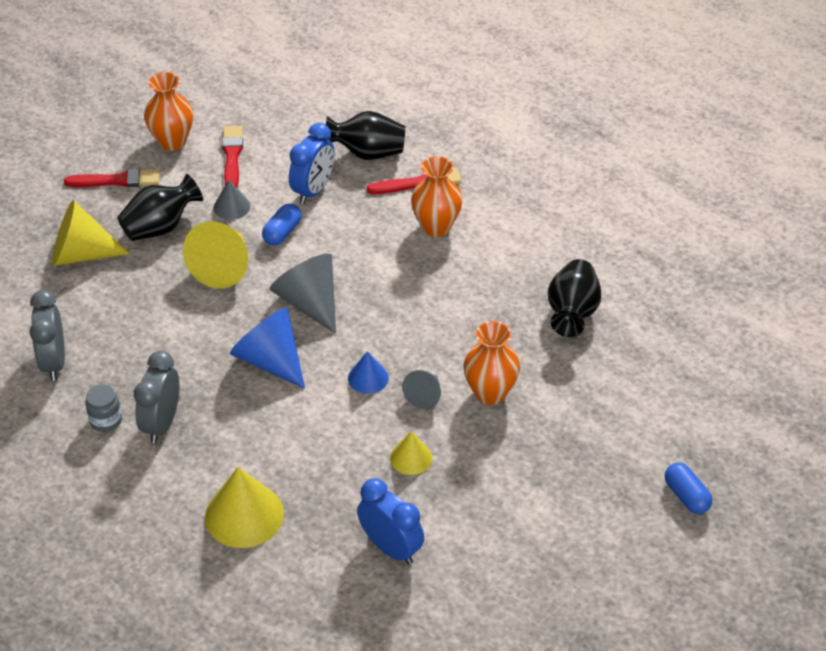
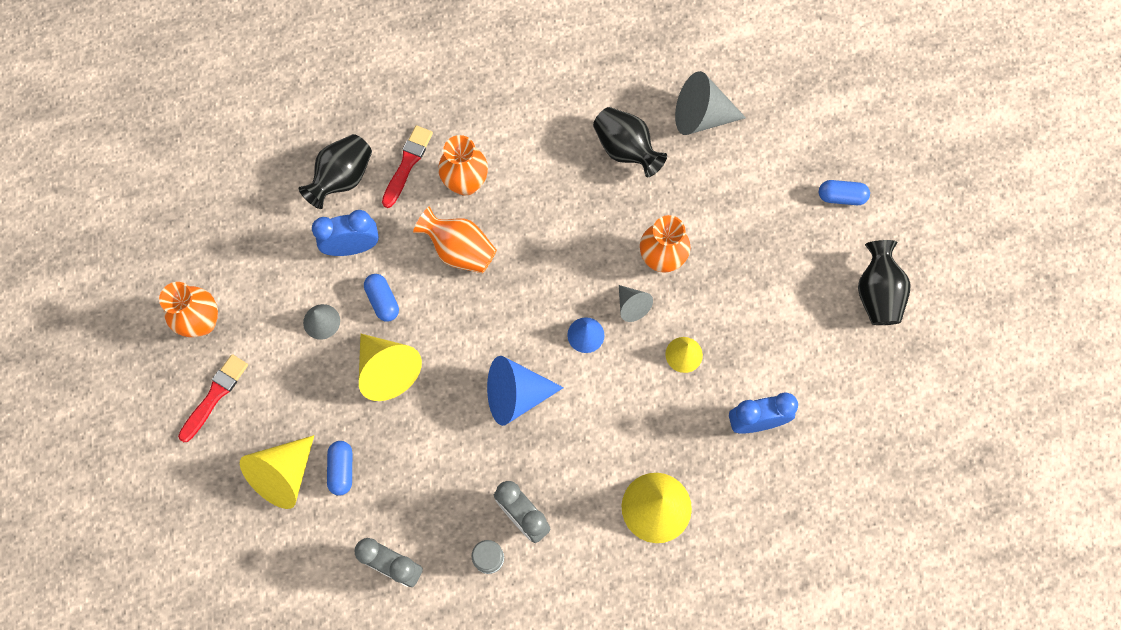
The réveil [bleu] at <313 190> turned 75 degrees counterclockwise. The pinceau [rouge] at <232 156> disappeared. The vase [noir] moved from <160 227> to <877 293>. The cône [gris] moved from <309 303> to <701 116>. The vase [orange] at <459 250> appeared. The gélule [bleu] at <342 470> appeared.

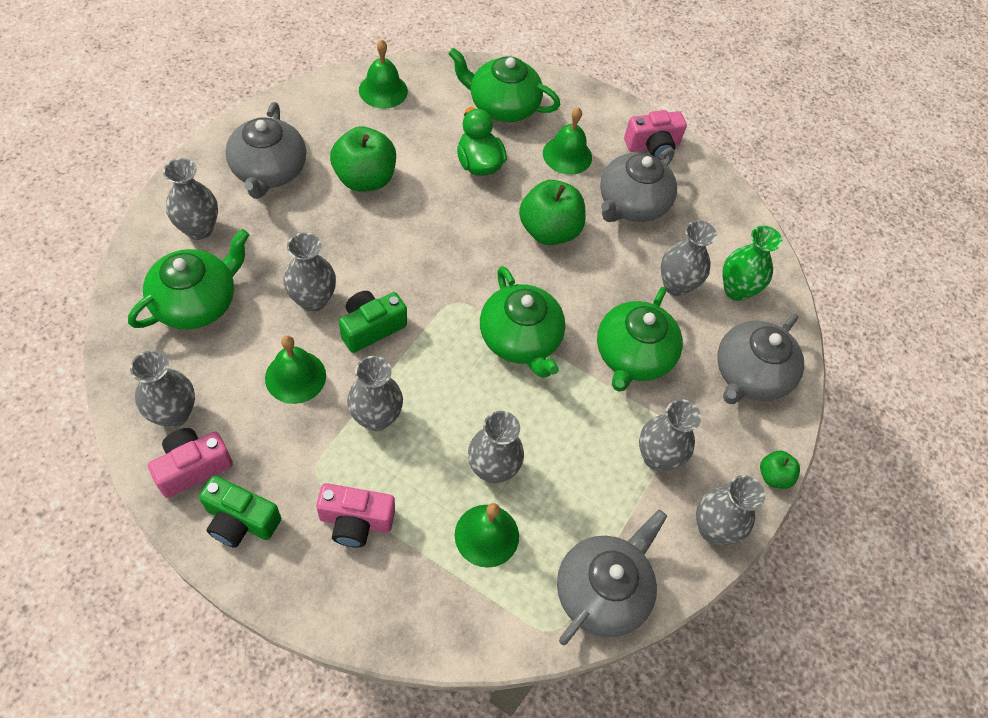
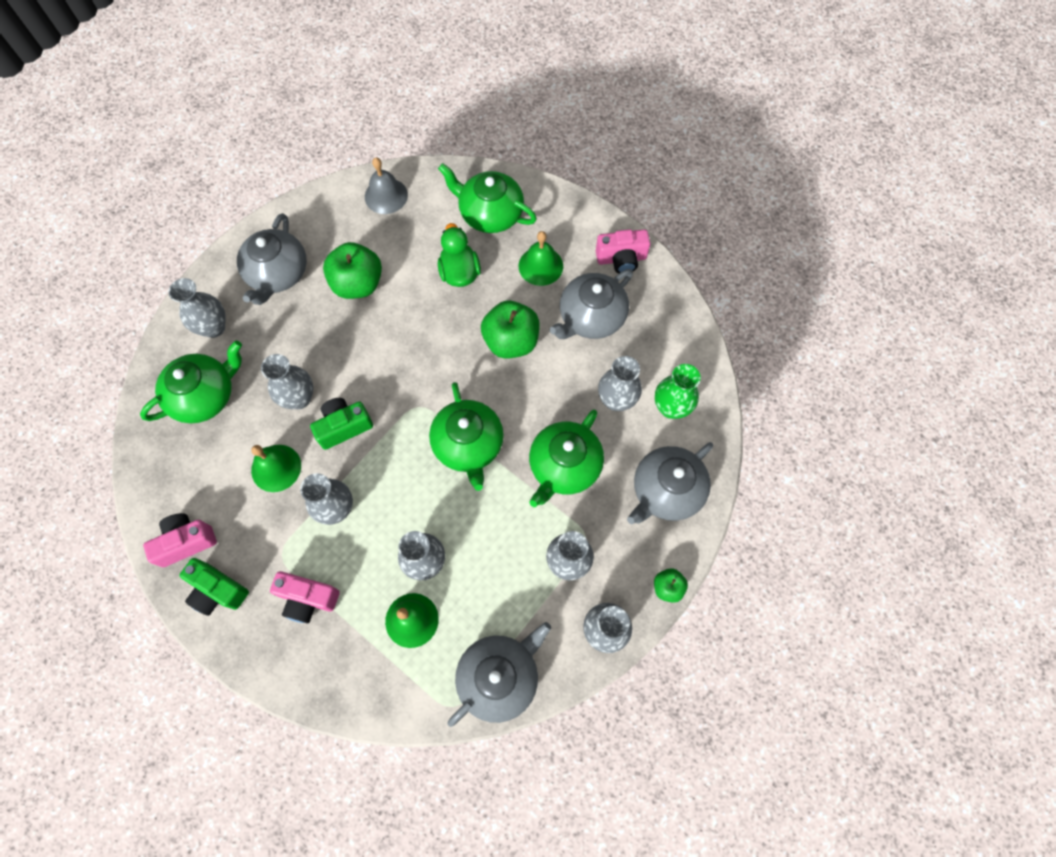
The cloche [vert] at <383 90> became the cloche [gris] at <386 196>. The vase [gris] at <174 414> disappeared.

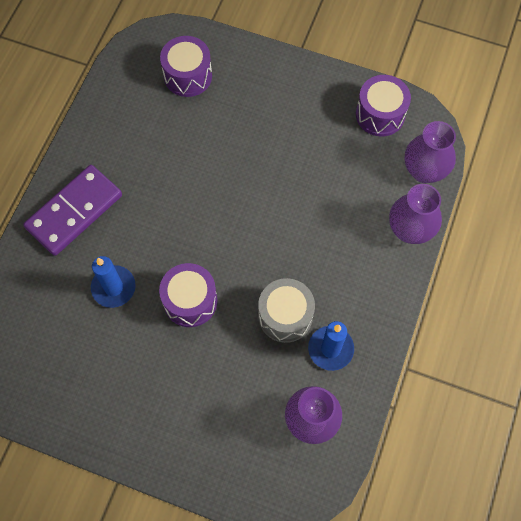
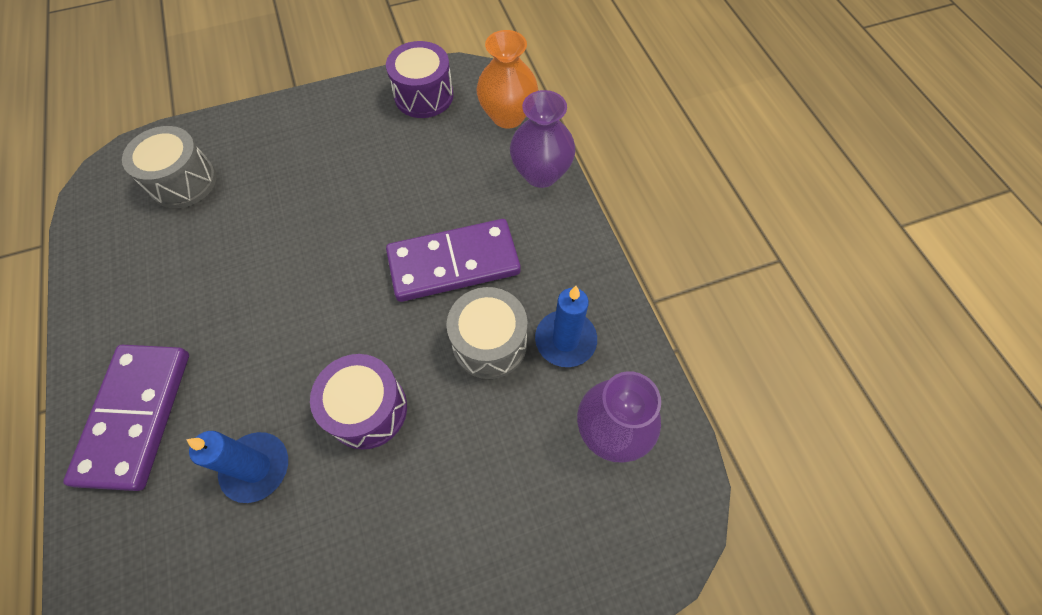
The tambour [violet] at <188 76> became the tambour [gris] at <183 182>. The vase [violet] at <424 171> became the vase [orange] at <508 116>. The domino [violet] at <454 263> appeared.

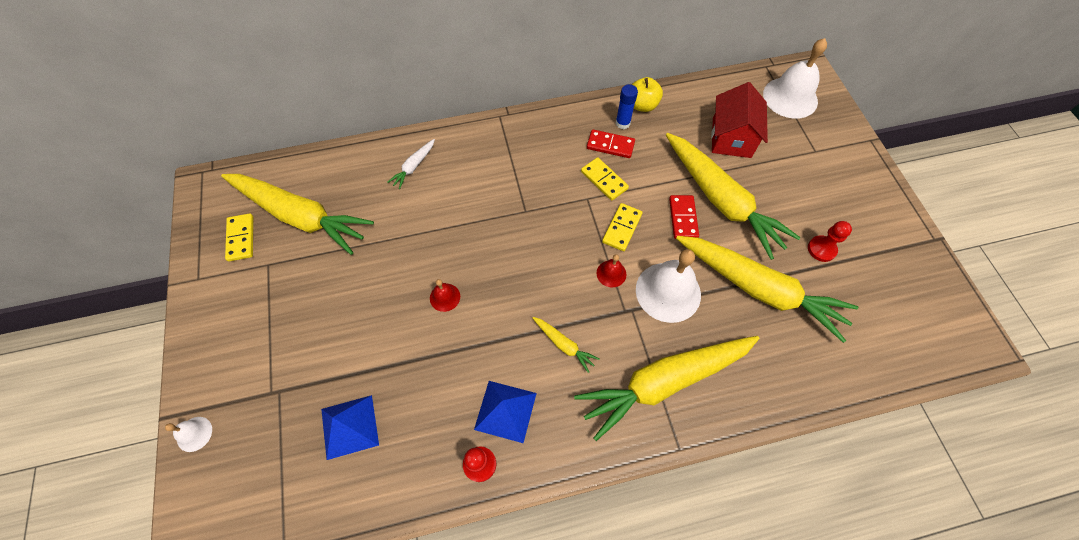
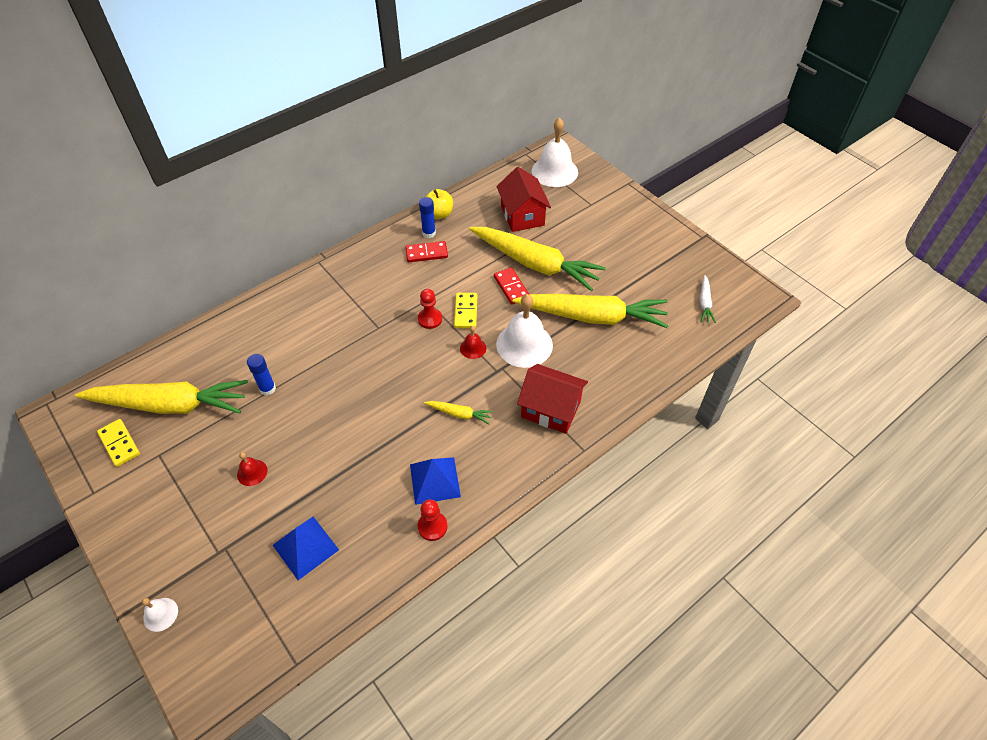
The carotte [blanc] moved from <413 167> to <704 303>. The domino [jaune] at <604 180> disappeared. The pion [rouge] moved from <821 249> to <430 319>. The cloche [rouge] moved from <445 297> to <252 472>. The carotte [jaune] at <663 382> was replaced by the maison [rouge] at <550 409>. The bâton de colle [bleu] at <267 389> appeared.

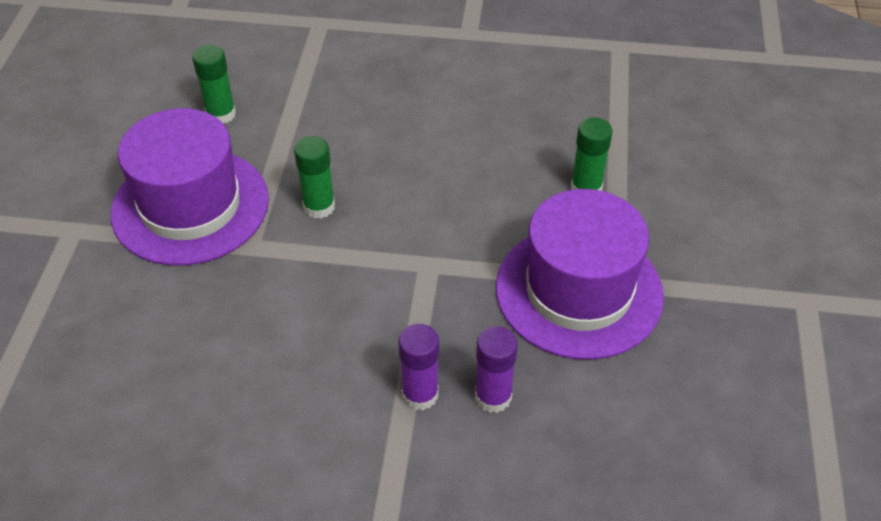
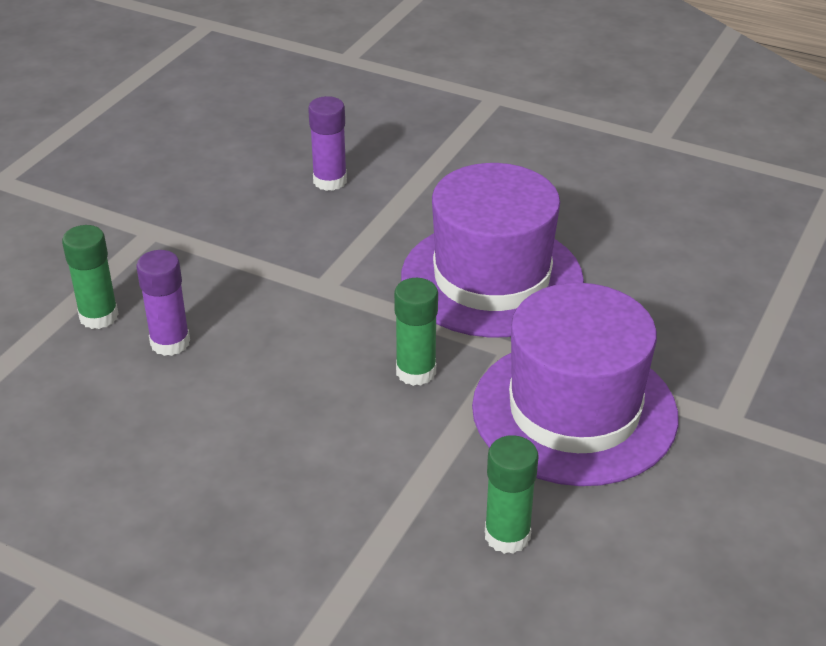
The chapeau [violet] moved from <579 291> to <491 279>. The bâton de colle [violet] moved from <420 394> to <170 342>.

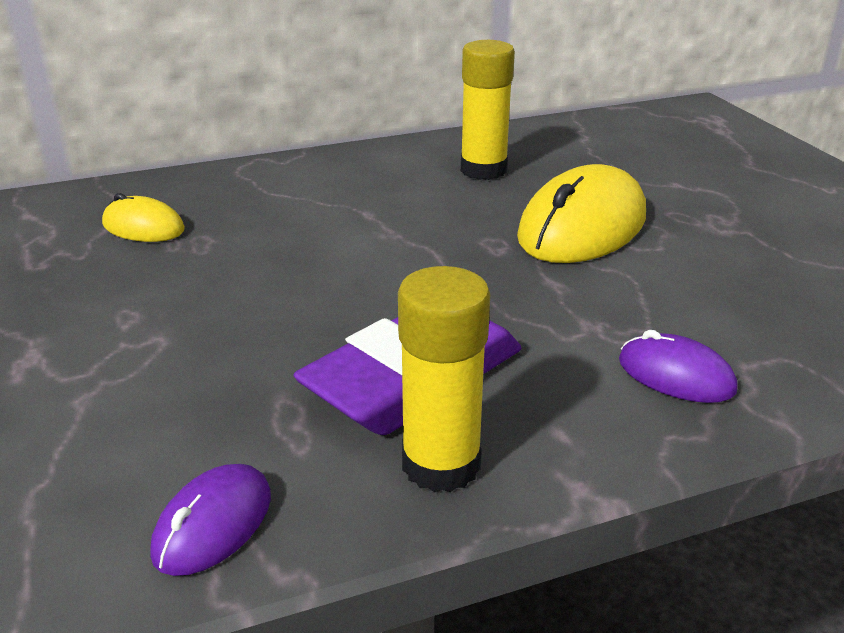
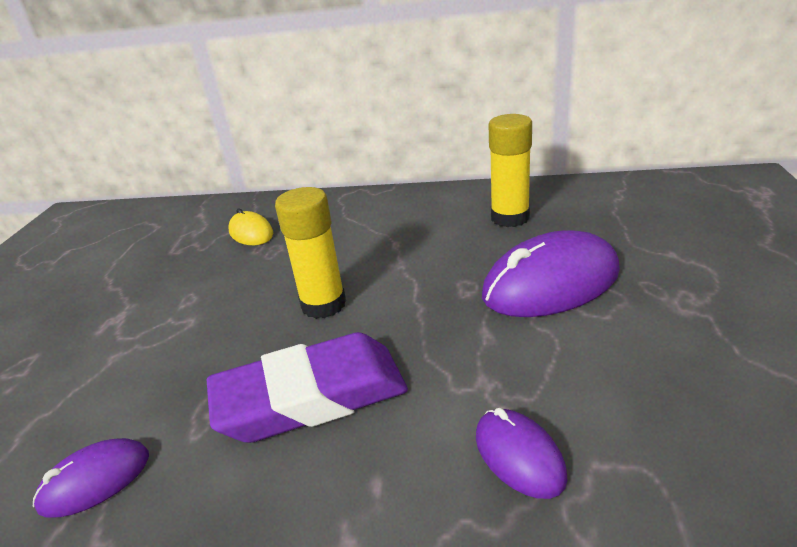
The souris [jaune] at <582 227> became the souris [violet] at <550 283>. The bâton de colle [jaune] moved from <441 464> to <323 304>.

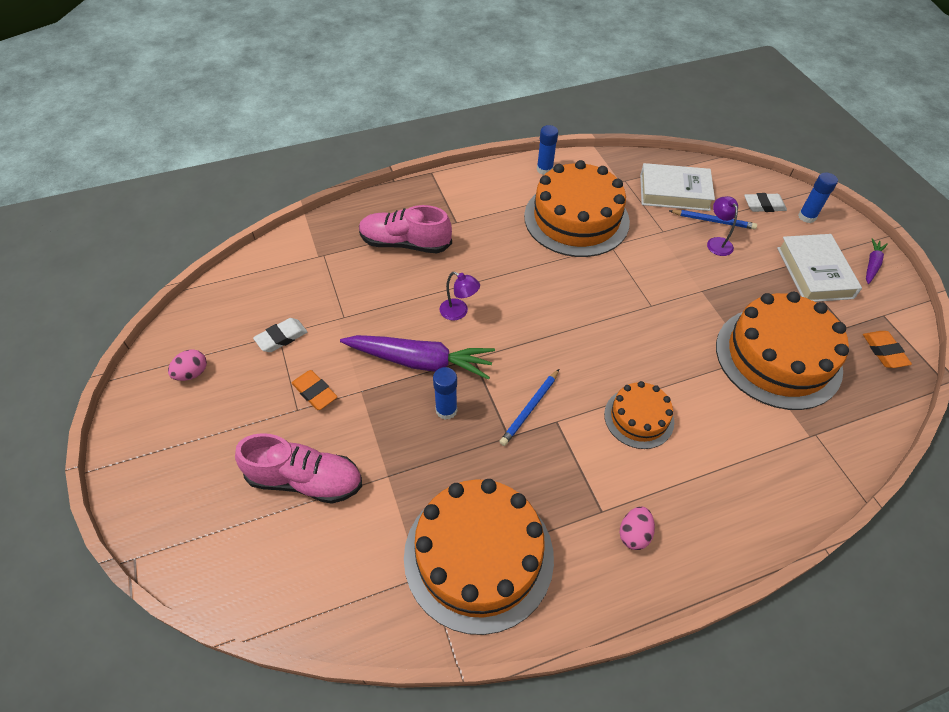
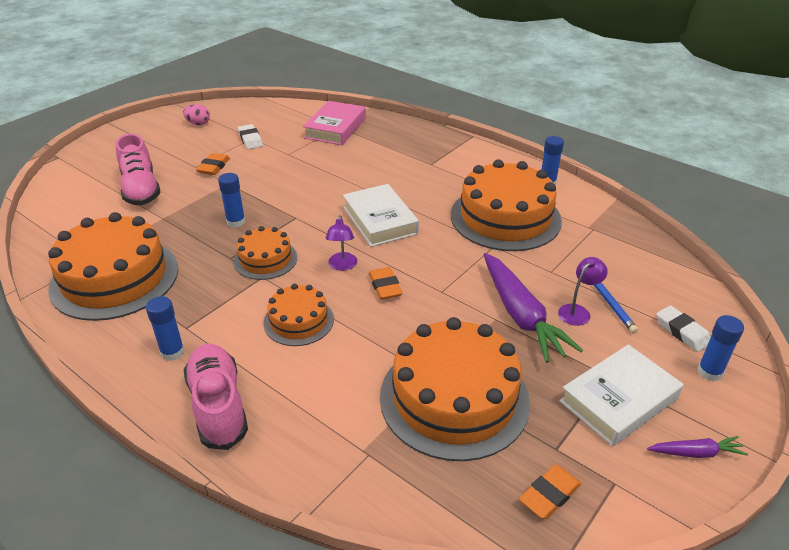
The livre [blanc] moved from <674 192> to <380 220>. The chaussure [rose] moved from <405 243> to <218 406>. The lampe [violet] moved from <459 312> to <342 266>. The gomme [blanc] at <281 337> turned 45 degrees clockwise. The carotte [violet] moved from <420 361> to <521 315>. The crayon [bleu] at <530 408> was replaced by the gâteau [orange] at <265 259>. The œuf [rose] at <634 534> was replaced by the bâton de colle [bleu] at <172 352>. The livre [rose] at <335 128> appeared. The gomme [orange] at <385 286> appeared.

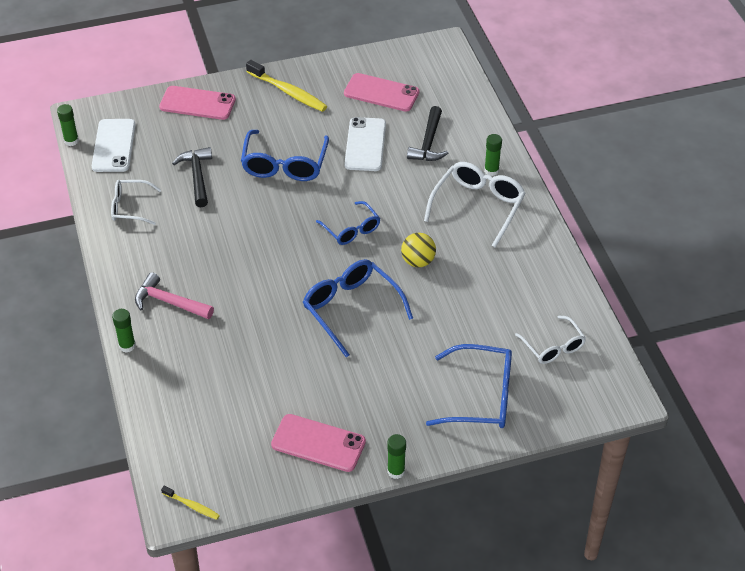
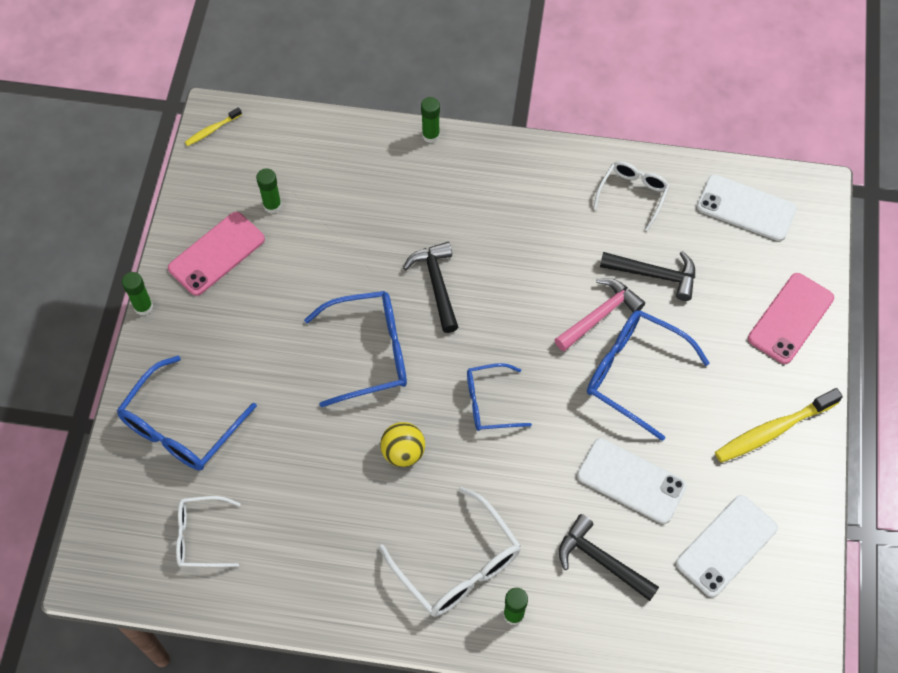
The téléphone [rose] at <381 93> became the téléphone [blanc] at <726 546>. The bâton de colle [vert] moved from <71 141> to <272 205>. The marteau [rose] moved from <169 302> to <600 315>. The marteau [noir] at <436 284> appeared.

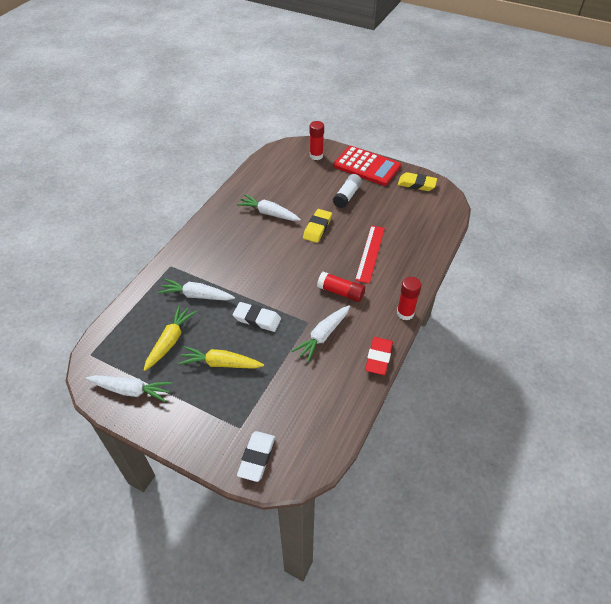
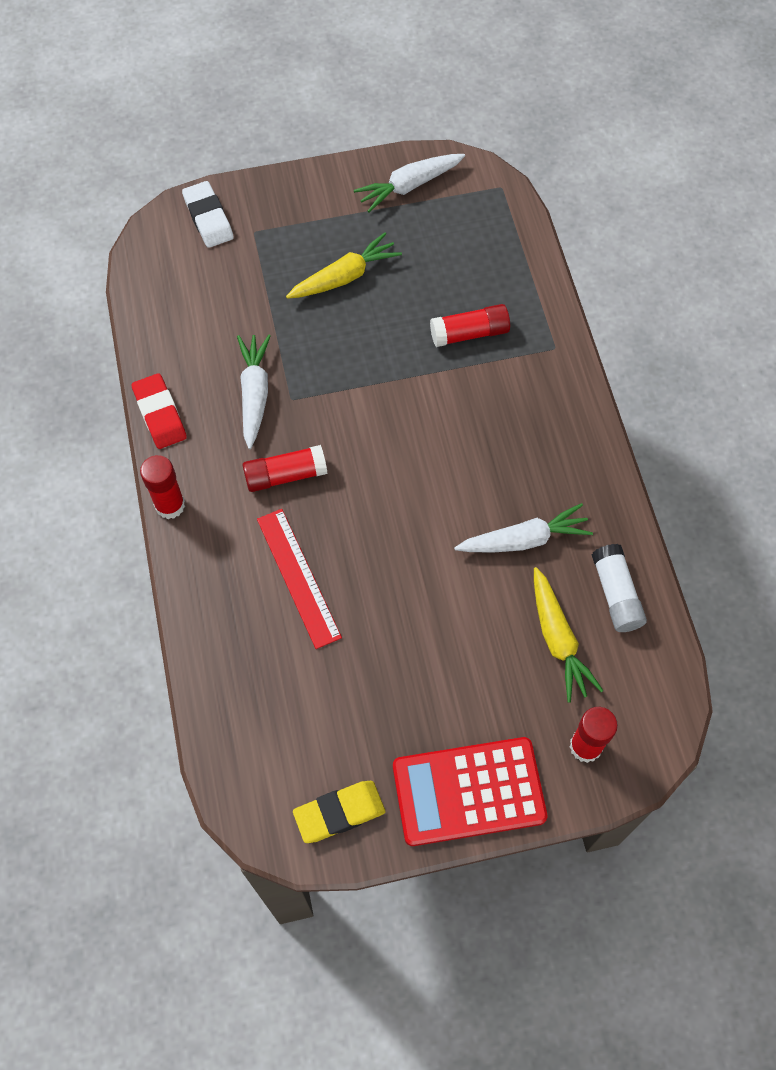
The bâton de colle [blanc] moved from <347 196> to <616 594>. The gomme [jaune] at <317 228> disappeared. The carotte [blanc] at <197 295> was replaced by the bâton de colle [rouge] at <469 333>. The gomme [blanc] at <257 319> disappeared. The carotte [jaune] moved from <170 341> to <558 639>.

